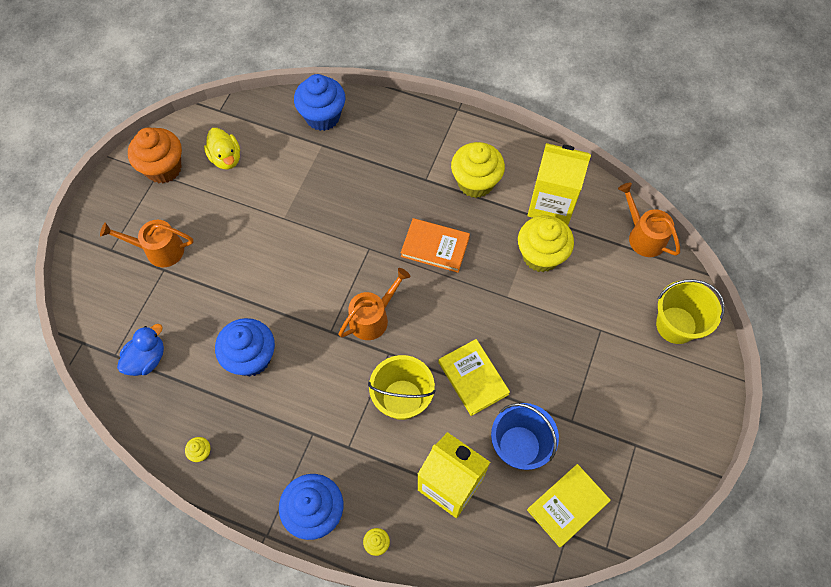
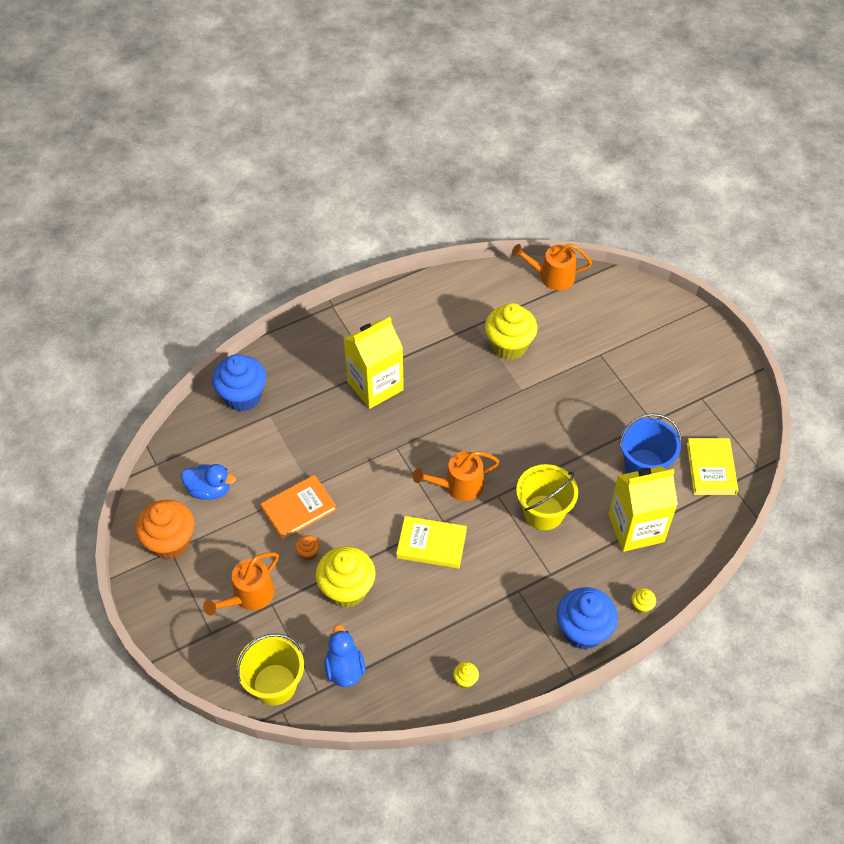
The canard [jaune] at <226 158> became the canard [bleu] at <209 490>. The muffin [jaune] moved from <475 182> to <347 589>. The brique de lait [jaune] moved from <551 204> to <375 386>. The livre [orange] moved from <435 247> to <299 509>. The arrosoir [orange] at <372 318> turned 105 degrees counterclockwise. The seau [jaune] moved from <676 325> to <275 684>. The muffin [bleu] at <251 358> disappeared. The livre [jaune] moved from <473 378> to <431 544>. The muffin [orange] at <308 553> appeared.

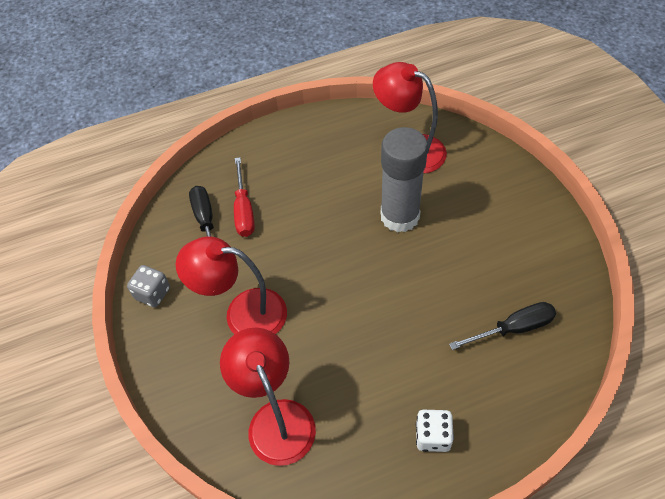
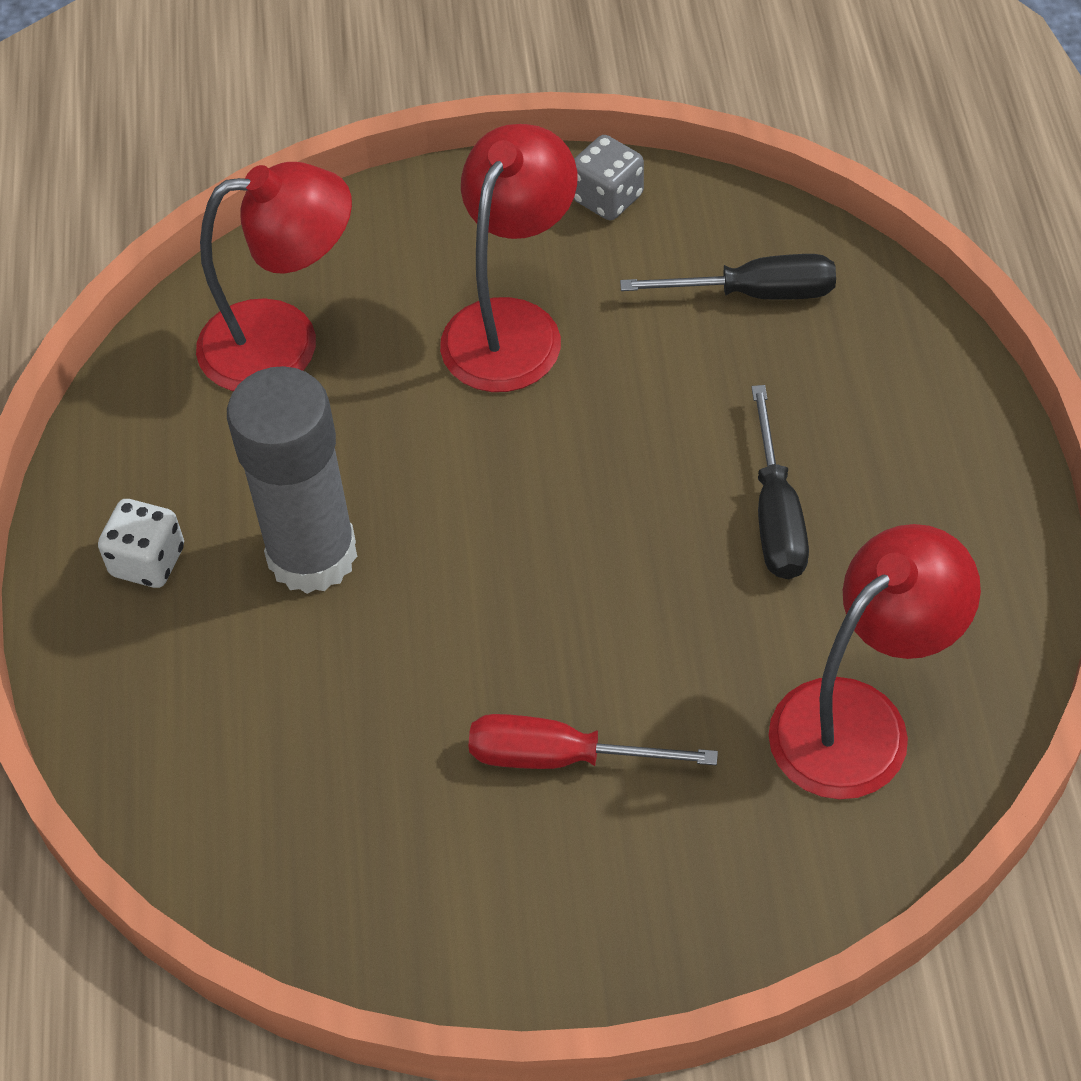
The bâton de colle [gris] moved from <400 216> to <312 555>. The tournevis [rouge] moved from <244 210> to <561 757>. The tournevis [noir] moved from <513 328> to <776 514>.

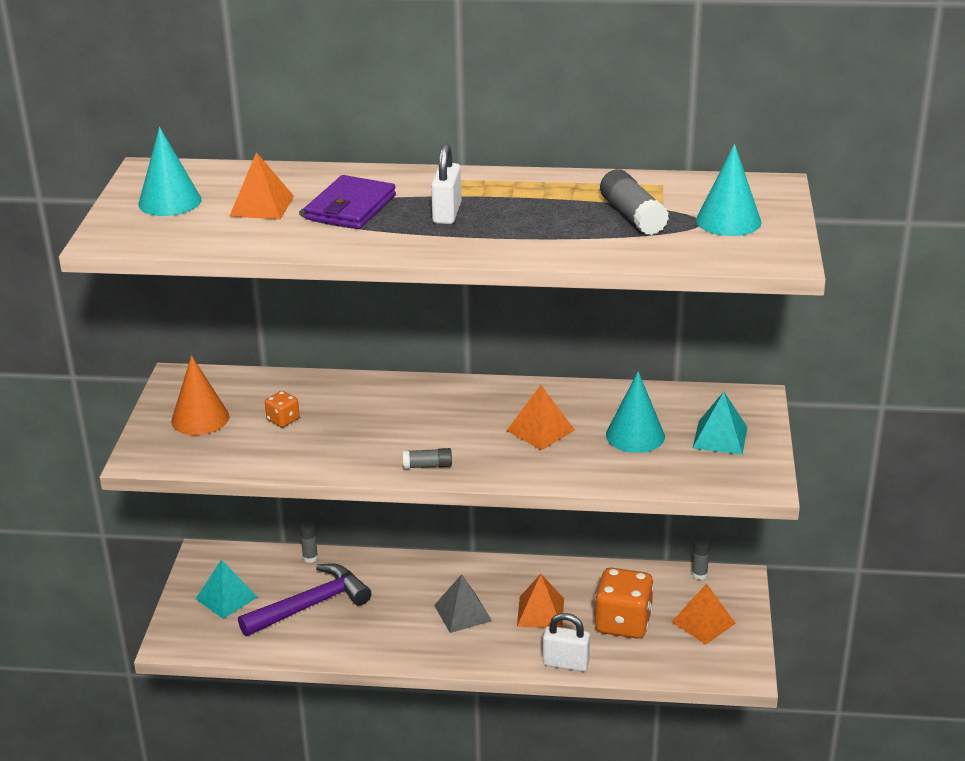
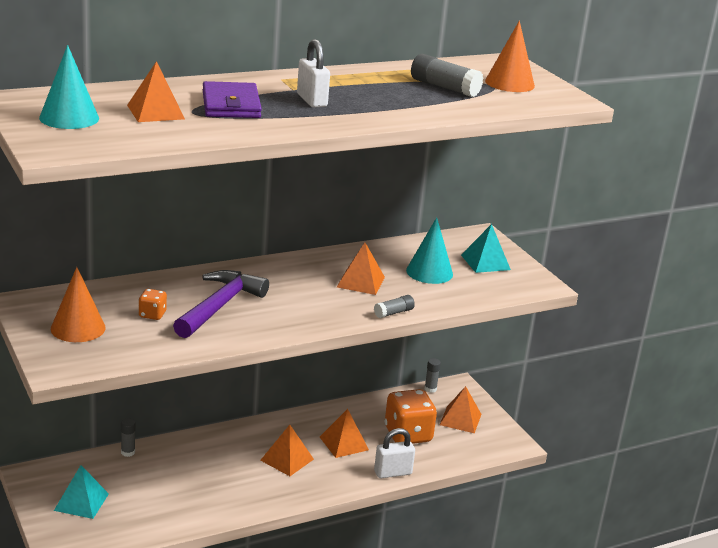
The cône [turquoise] at <728 221> became the cône [orange] at <509 83>. The bâton de colle [gris] moved from <427 466> to <393 313>. The marteau [violet] moved from <311 605> to <220 306>. The pyramide [gris] at <462 613> became the pyramide [orange] at <287 459>.

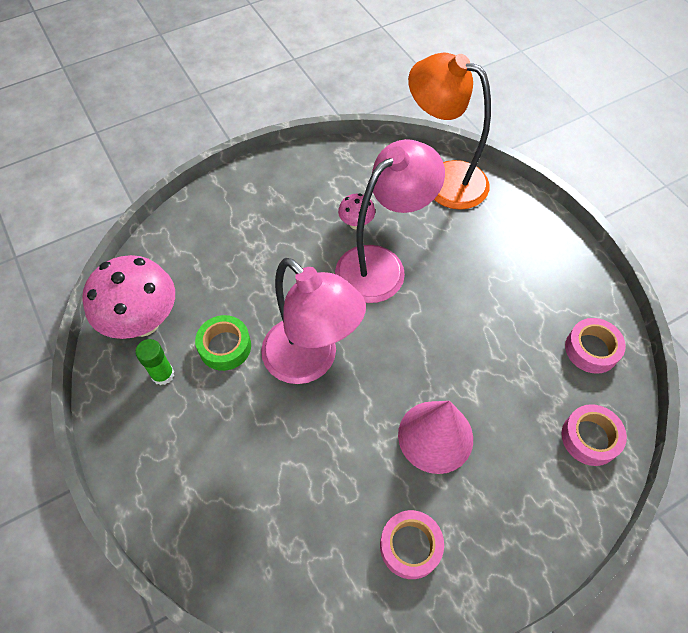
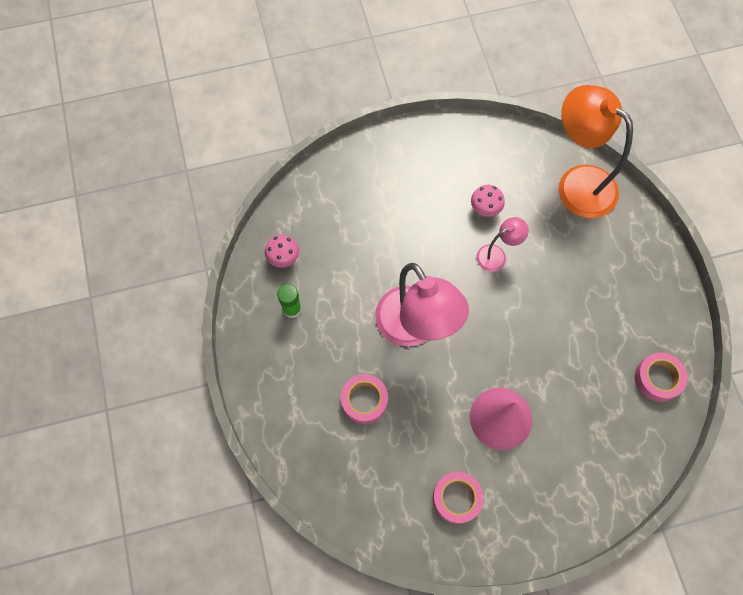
The lampe [rose] at <381 265> changed to 0.48 times the size. The champignon [rose] at <143 322> changed to 0.47 times the size. The ruban adhésif [vert] at <225 346> disappeared. The ruban adhésif [rose] moved from <590 438> to <364 400>.

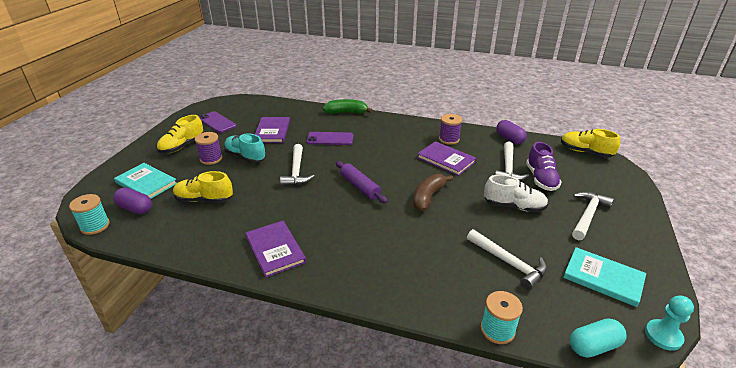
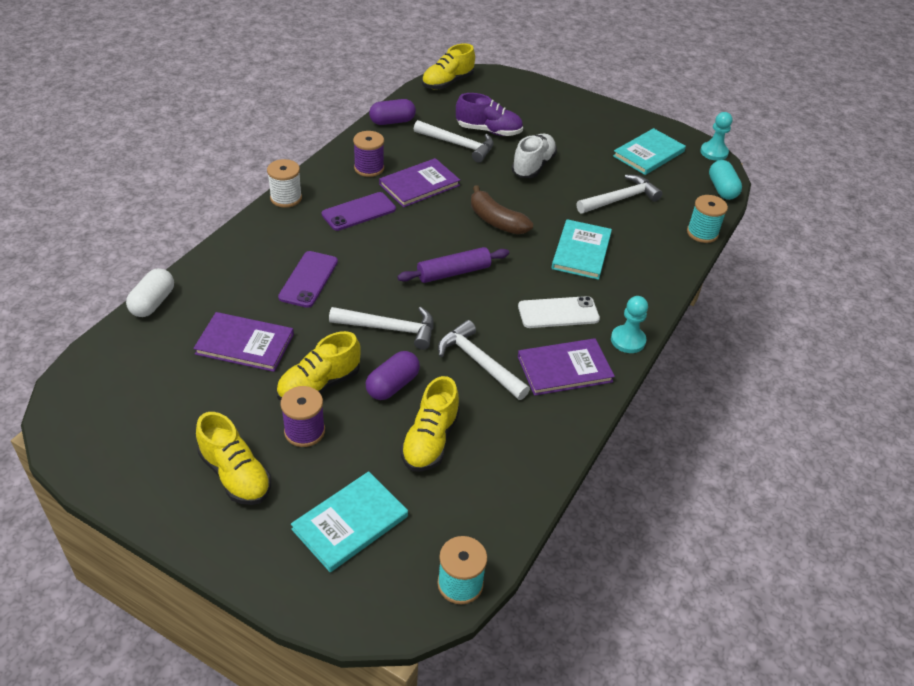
The banane [vert] at <347 112> disappeared. The téléphone [violet] moved from <217 122> to <358 212>. The chaussure [turquoise] at <245 157> became the chaussure [jaune] at <319 385>. The gélule [violet] moved from <135 208> to <392 385>. The marteau [blanc] moved from <587 215> to <479 362>. The bobine [blanc] at <286 198> appeared. The livre [turquoise] at <581 251> appeared. The gélule [blanc] at <153 303> appeared. The téléphone [blanc] at <558 313> appeared. The pion [turquoise] at <628 340> appeared.

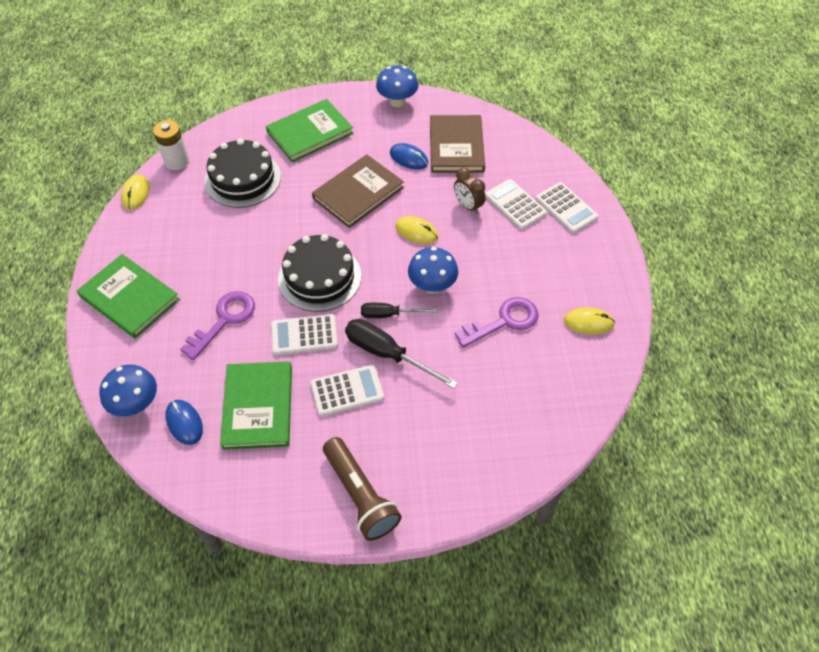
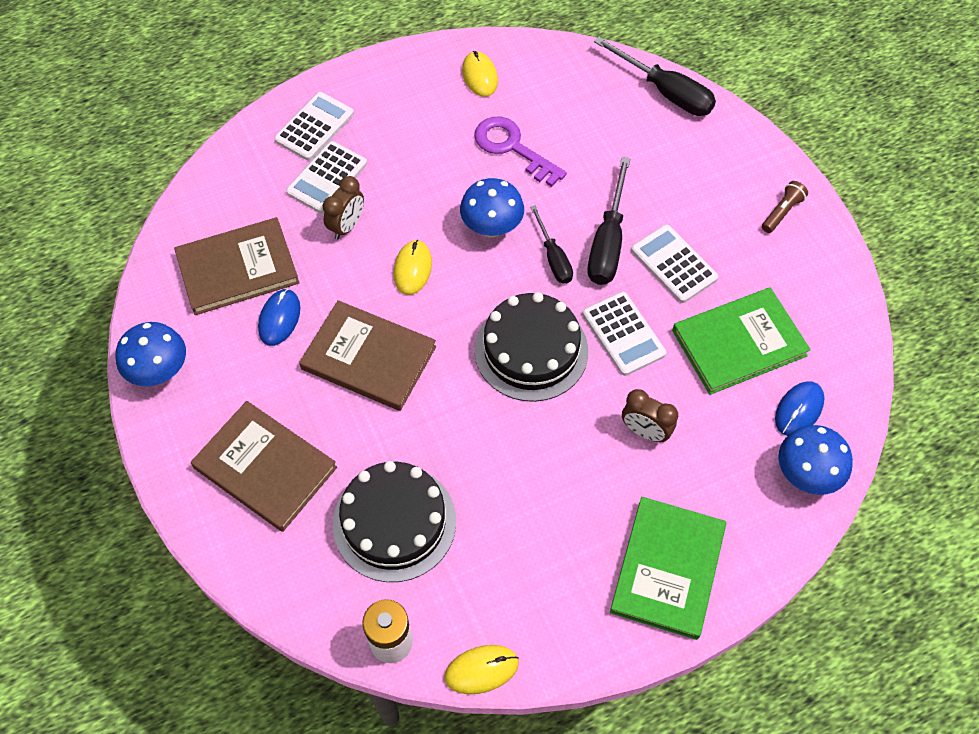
The livre [vert] at <310 133> became the livre [marron] at <265 467>. The clé [violet] at <224 320> was replaced by the réveil [marron] at <645 432>. The lampe de poche [marron] at <360 495> changed to 0.51 times the size. The tournevis [noir] at <665 92> appeared.

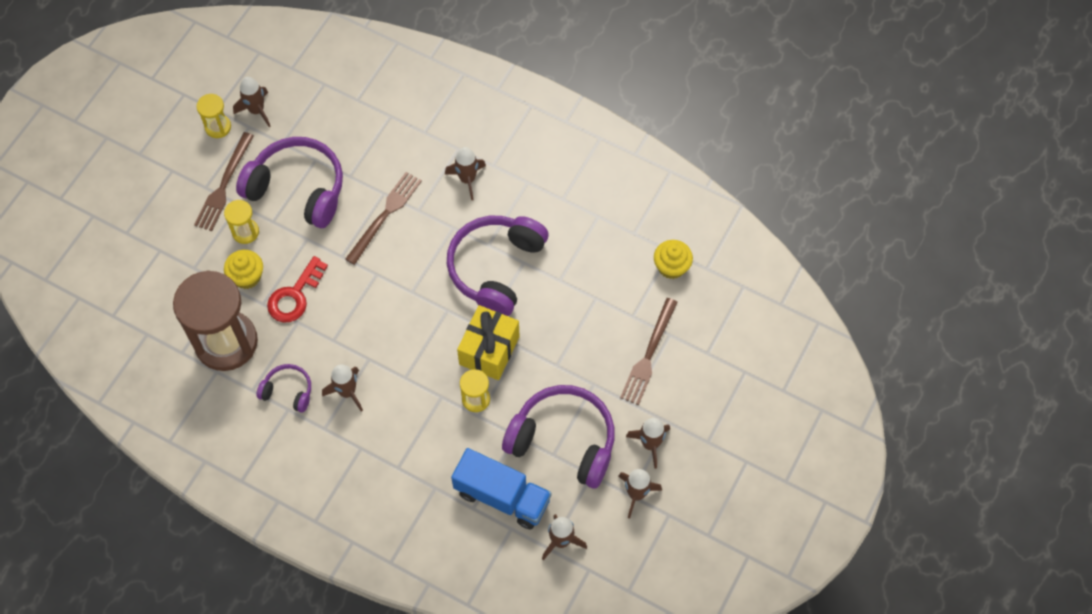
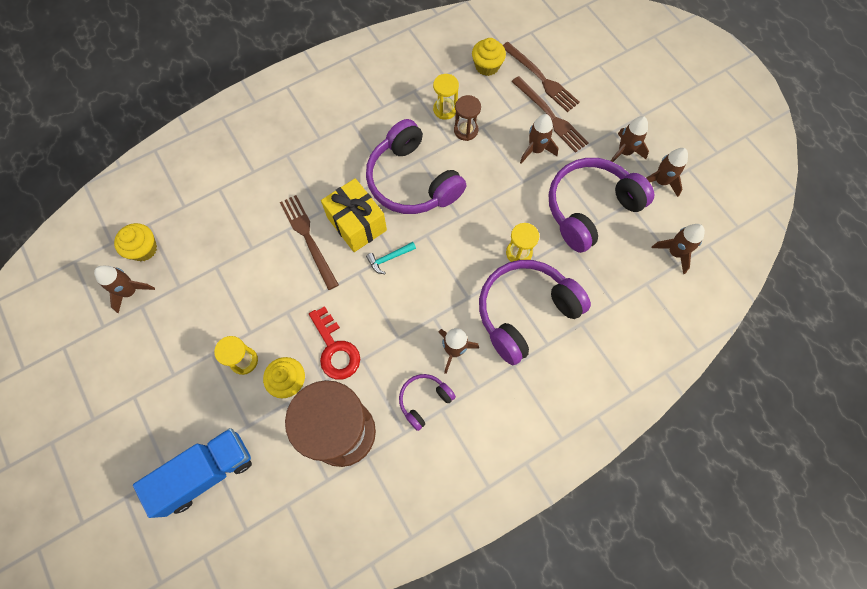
The sablier [jaune] moved from <218 127> to <445 109>. The fourchette [marron] moved from <224 184> to <540 78>. The casque audio [violet] moved from <298 189> to <525 312>. The fusée [marron] moved from <467 179> to <535 150>. The cadeau [jaune] moved from <489 350> to <357 224>. The camion [bleu] moved from <502 496> to <206 473>. The sablier [marron] at <466 130> appeared. The muffin [jaune] at <143 249> appeared. The marteau [turquoise] at <389 258> appeared.

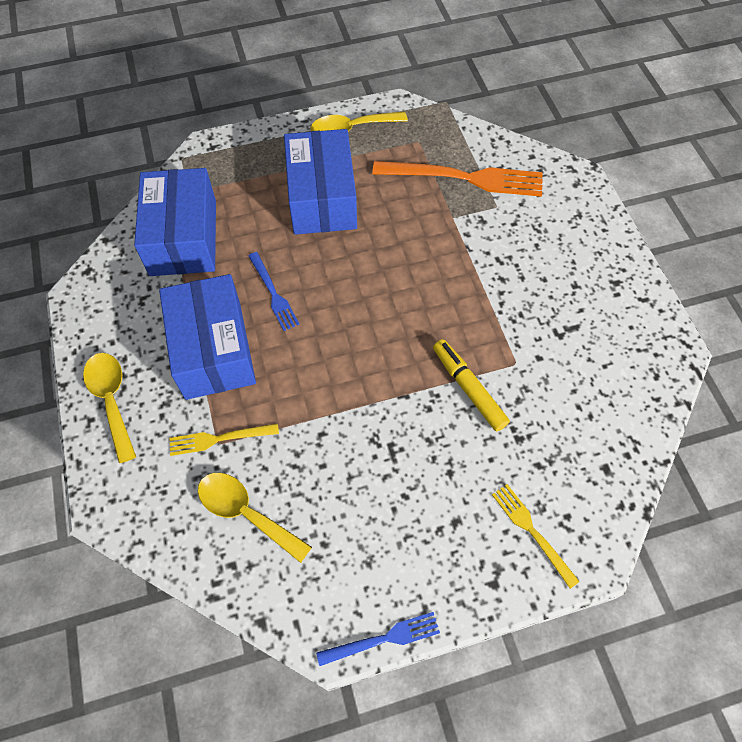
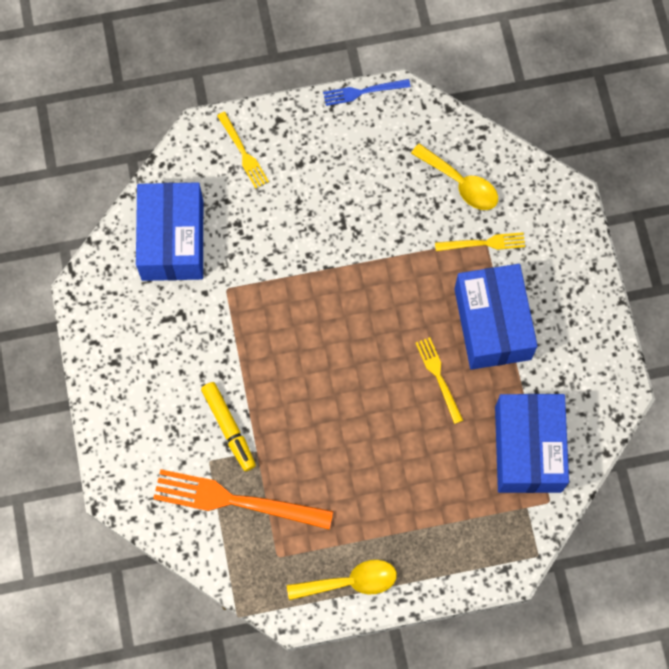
The boîte [bleu] moved from <322 198> to <172 240>. The fourchette [bleu] at <273 294> became the fourchette [jaune] at <438 377>. The feutre [jaune] moved from <468 388> to <229 428>. The cuillère [jaune] at <112 400> disappeared.

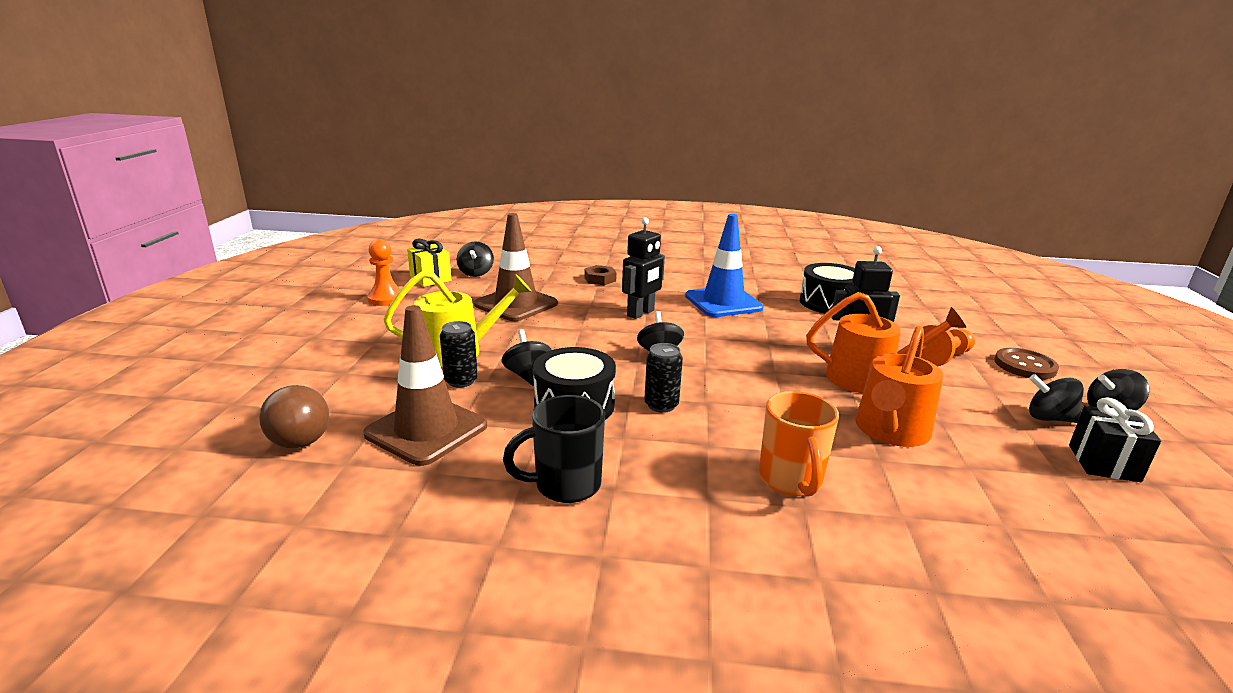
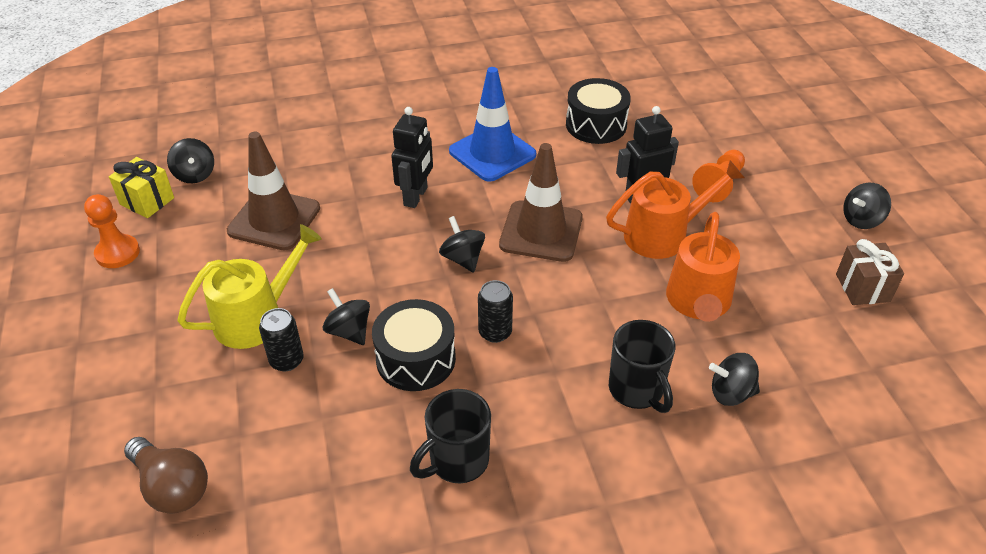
The écrou [marron] at <600 279> disappeared. The cône de chantier [marron] moved from <426 430> to <541 231>. The bouton [marron] at <1025 365> disappeared. The toupie [noir] moved from <1049 418> to <731 393>. The tasse [orange] at <791 480> became the tasse [noir] at <637 390>. The cadeau [noir] at <1103 463> became the cadeau [marron] at <862 288>.

